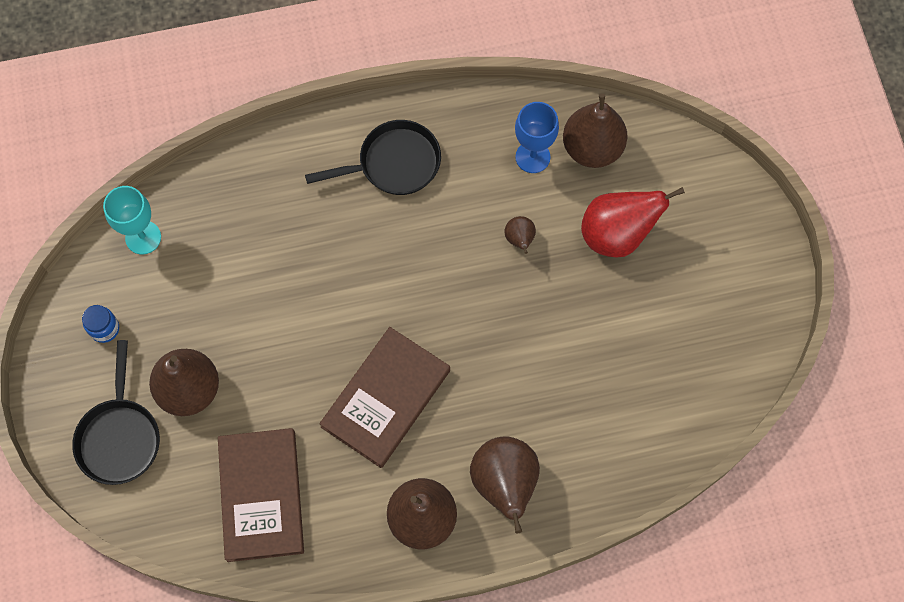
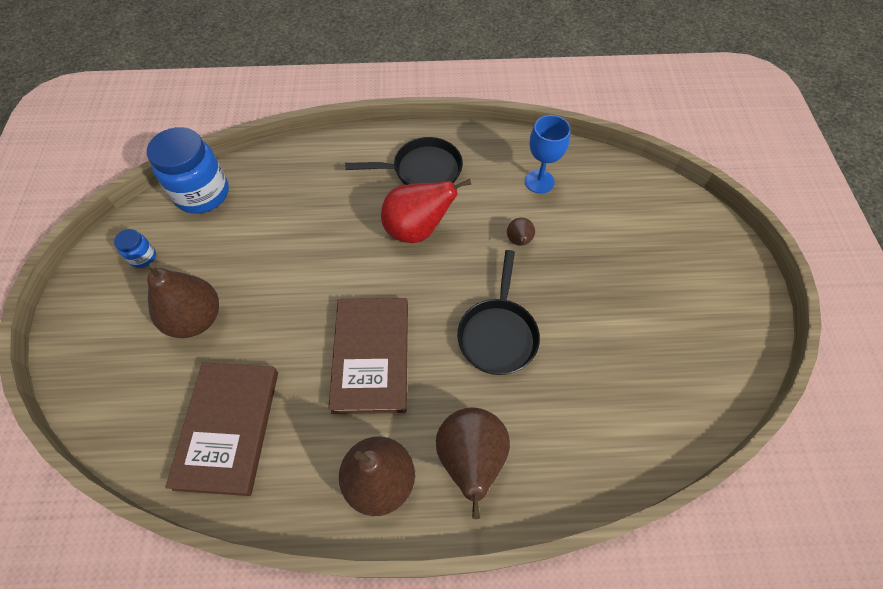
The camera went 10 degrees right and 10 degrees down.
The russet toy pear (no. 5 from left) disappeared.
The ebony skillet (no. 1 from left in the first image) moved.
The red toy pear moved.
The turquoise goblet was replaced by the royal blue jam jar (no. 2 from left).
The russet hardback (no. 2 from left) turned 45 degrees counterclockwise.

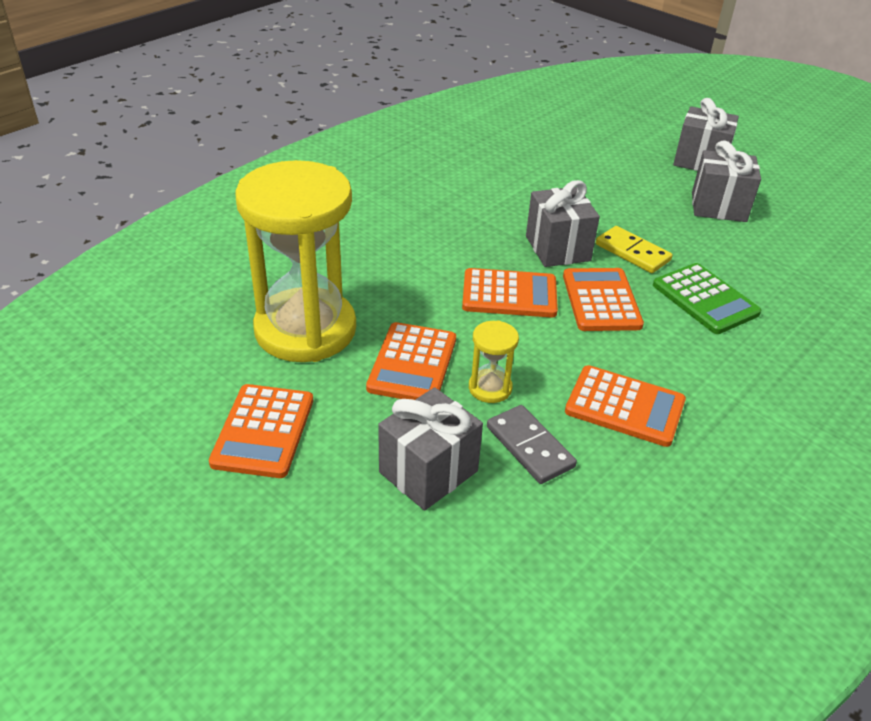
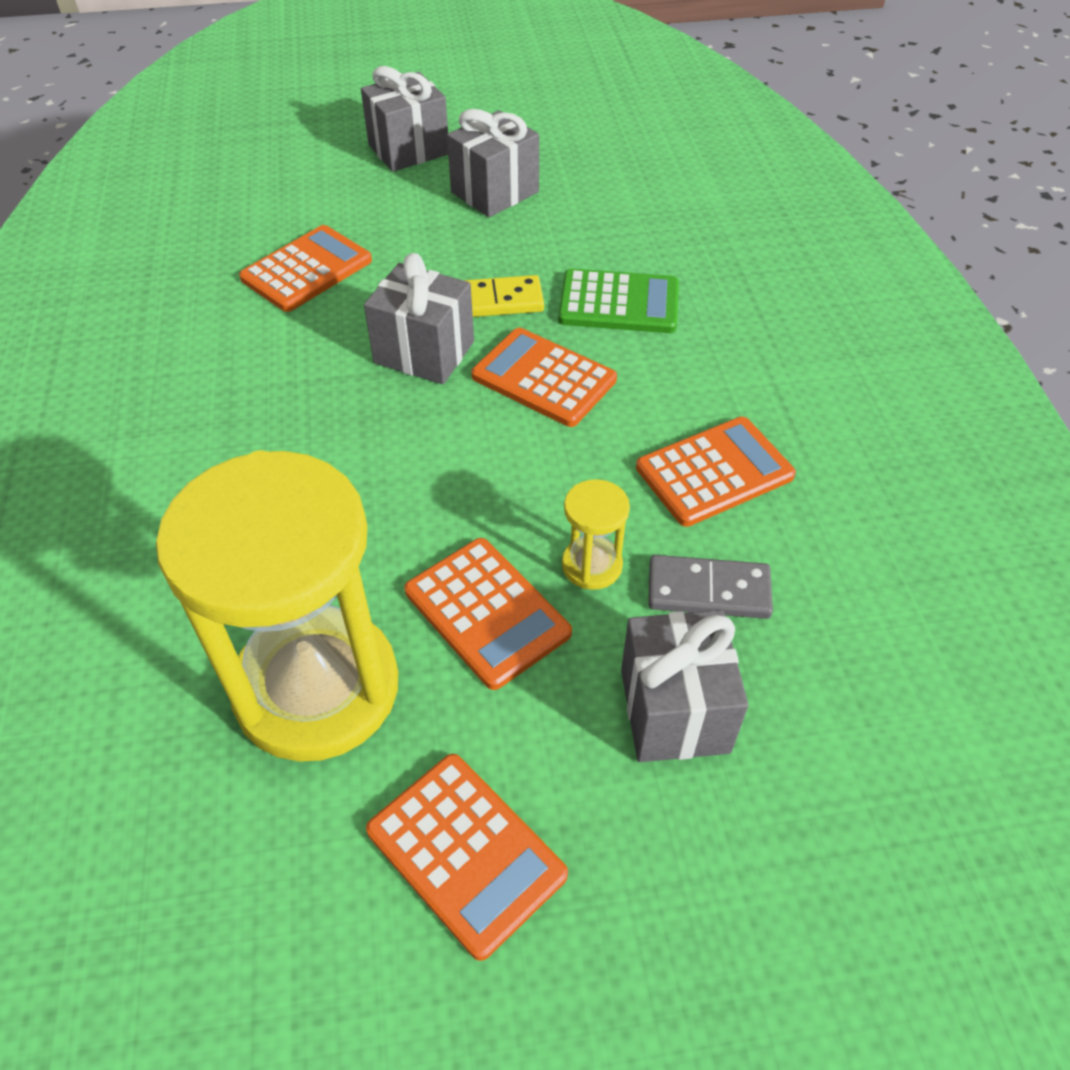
The camera went 50 degrees left and 10 degrees up.
The bright orange calculator (no. 3 from left in the first image) moved.

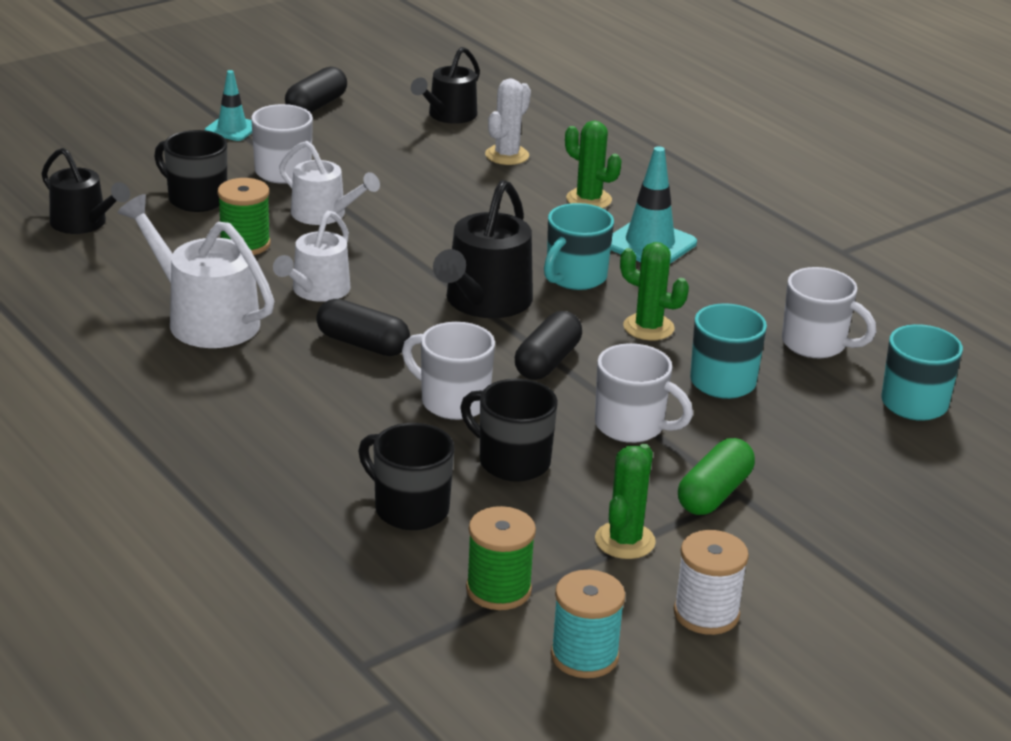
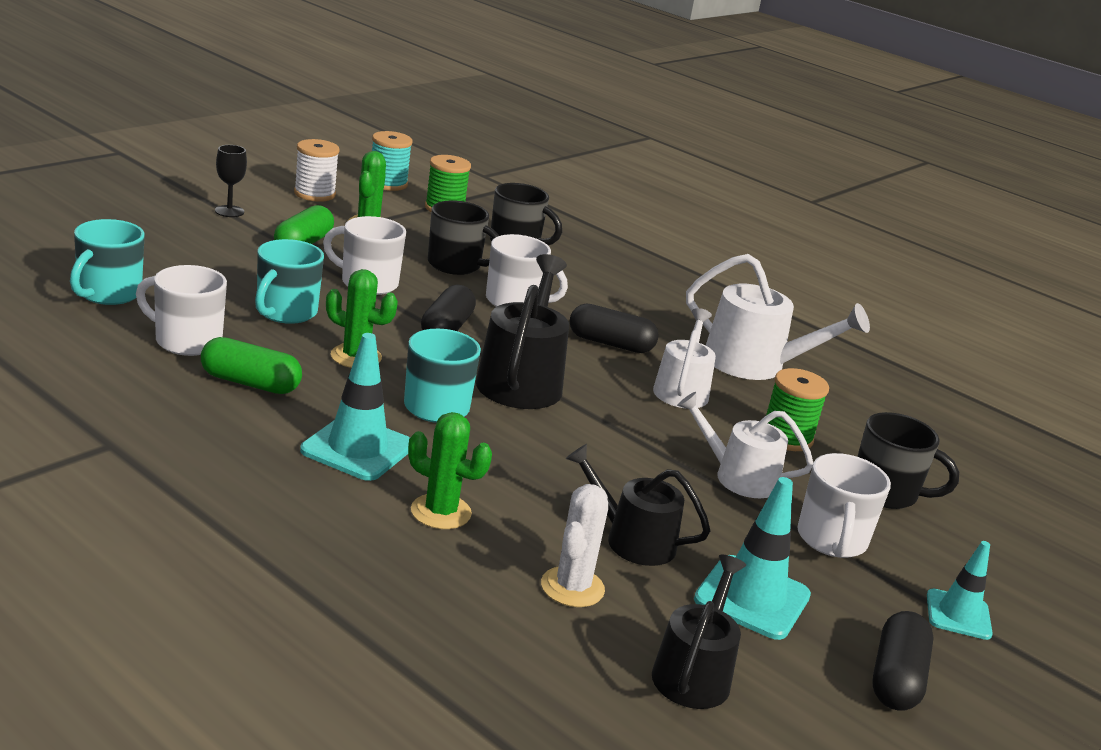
The camera went 165 degrees right and 5 degrees down.
The leaf-green pill shape (no. 1 from left) appeared.
The ebony goblet appeared.
The turquoise traffic cone (no. 2 from left) appeared.
The ebony sprinkling can (no. 1 from left in the first image) moved.

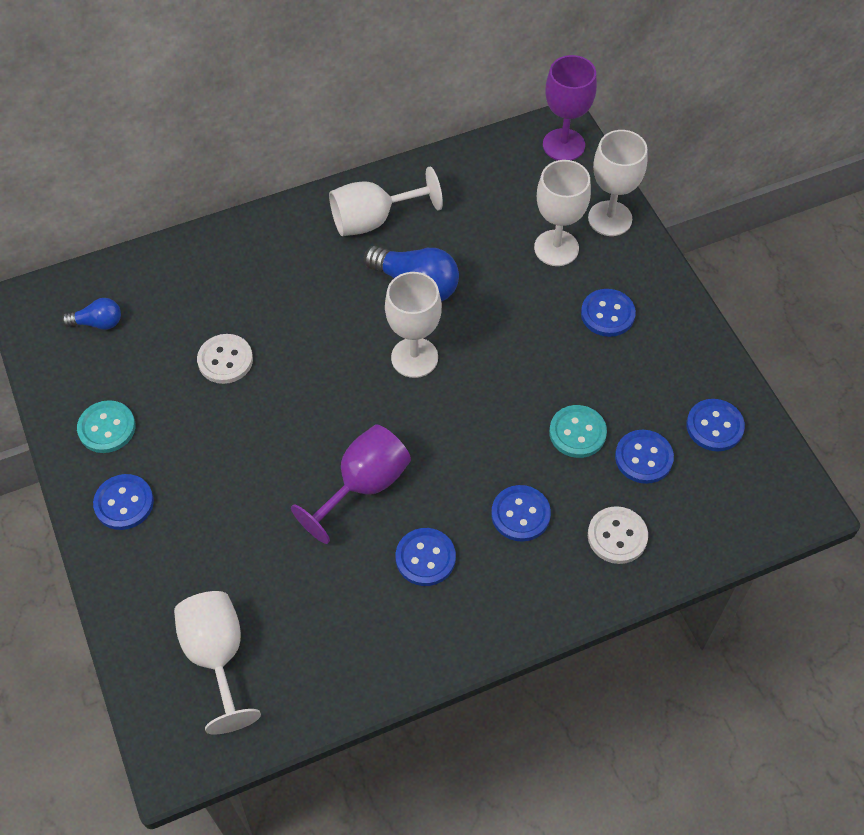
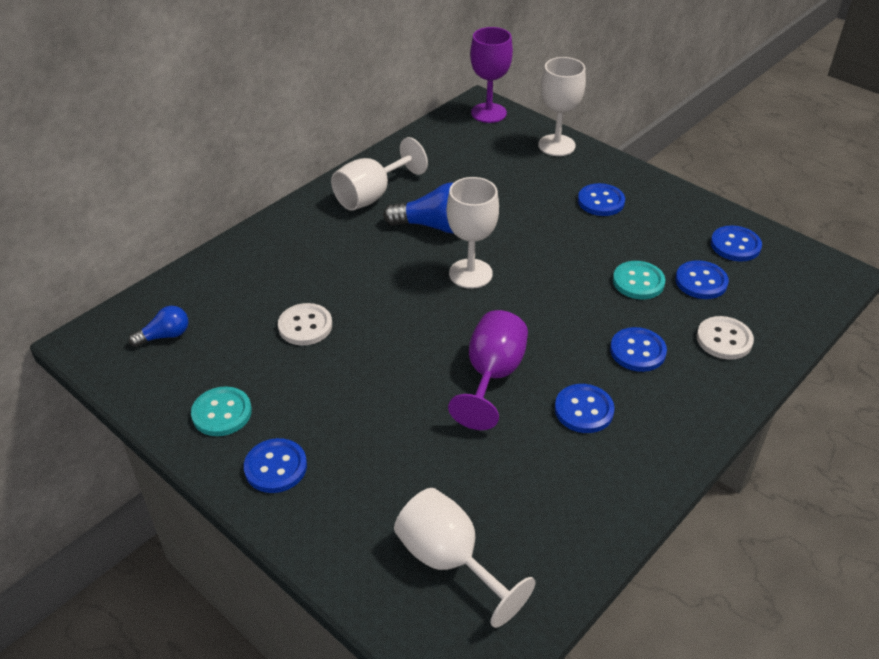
The camera went 25 degrees left and 15 degrees down.
The pure white goblet (no. 4 from left) disappeared.

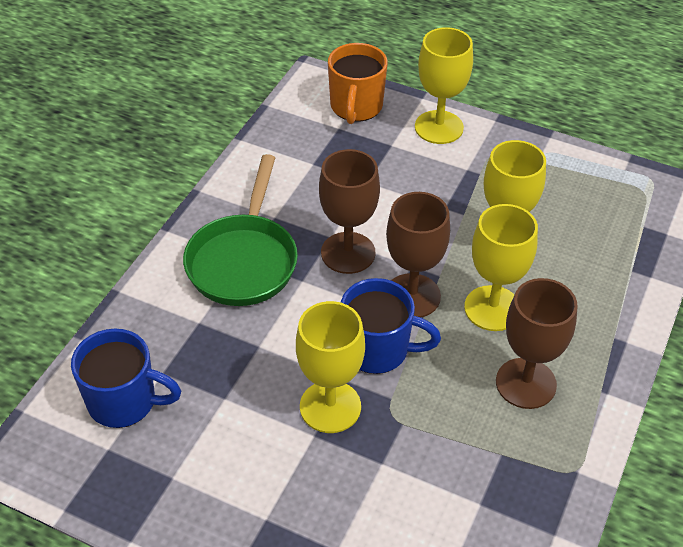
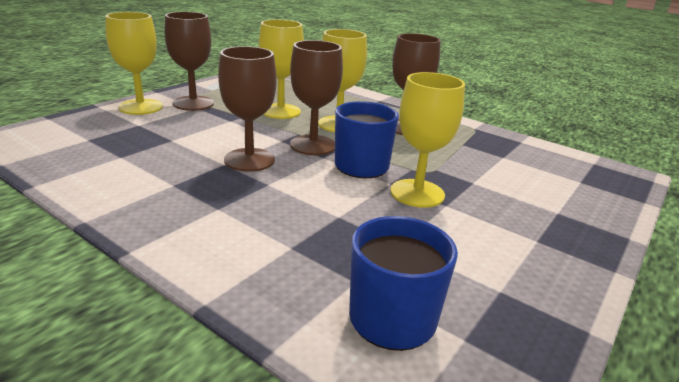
The camera went 80 degrees left and 20 degrees down.
The leaf-green skillet disappeared.
The bright orange tea mug disappeared.
The russet goblet (no. 1 from left) appeared.

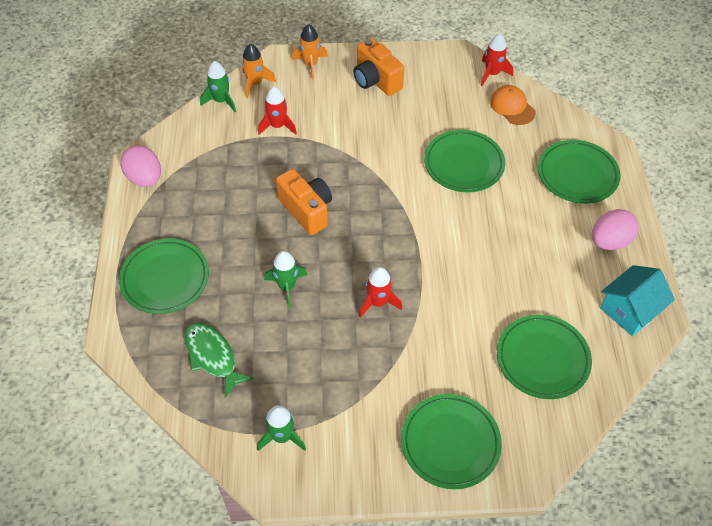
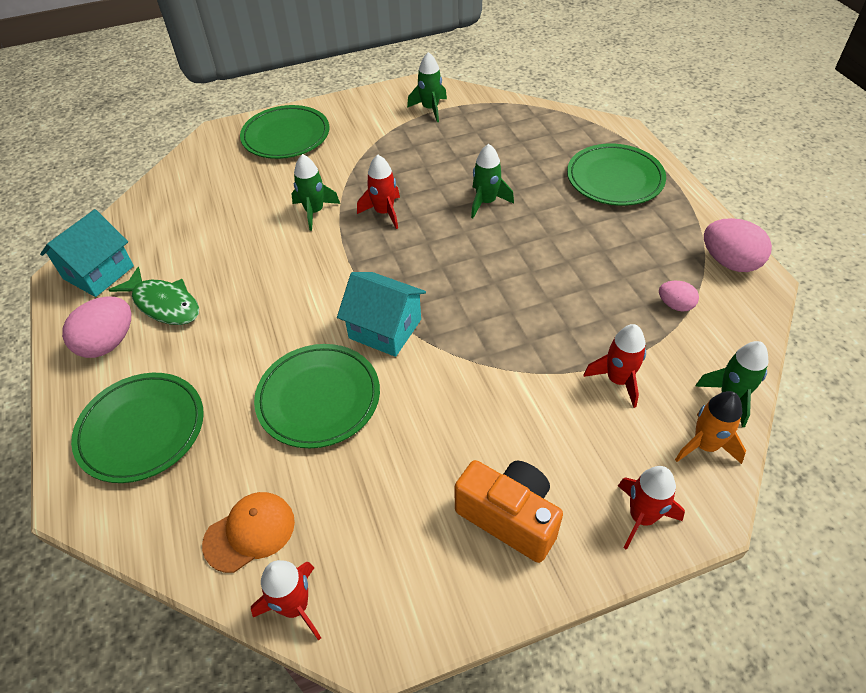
The camera went 165 degrees right and 5 degrees down.
The bright orange camera (no. 1 from left) disappeared.
The leaf-green dinner plate (no. 4 from left) disappeared.
The leaf-green rocket (no. 1 from left) appeared.
The turquoise house (no. 2 from left) appeared.
The pink egg (no. 2 from left) appeared.
The leaf-green fish figure moved.
The bright orange rocket (no. 2 from left) became the red rocket (no. 4 from left).
The bright orange peaked cap turned 75 degrees counterclockwise.

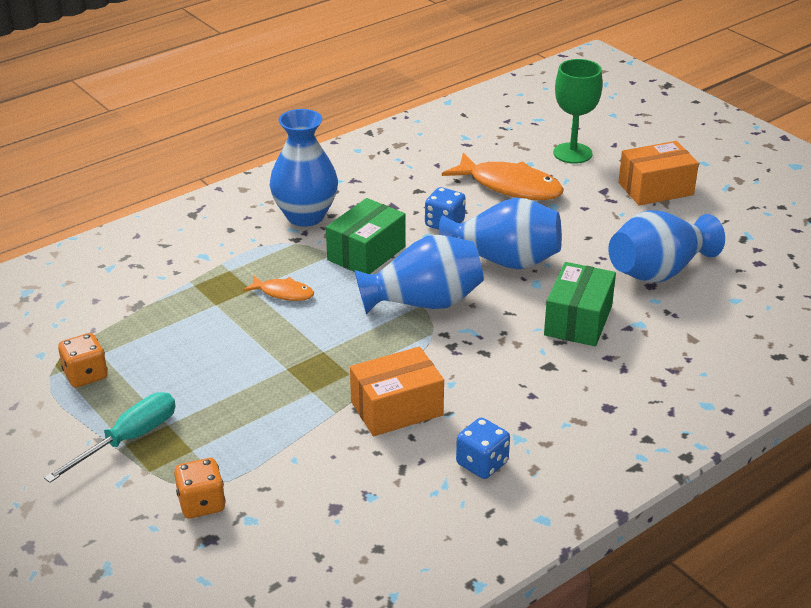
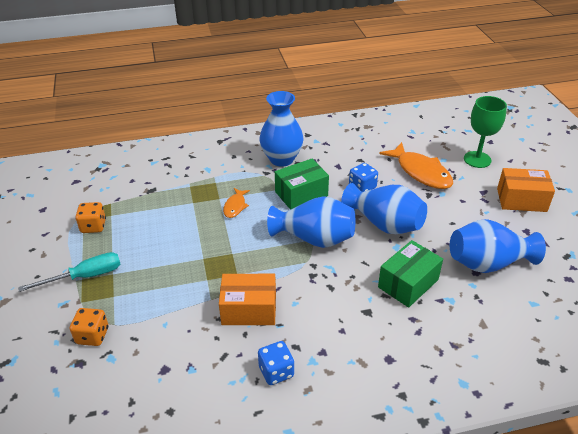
The camera went 25 degrees right and 5 degrees up.
The bright orange fish figure (no. 1 from left) turned 60 degrees clockwise.

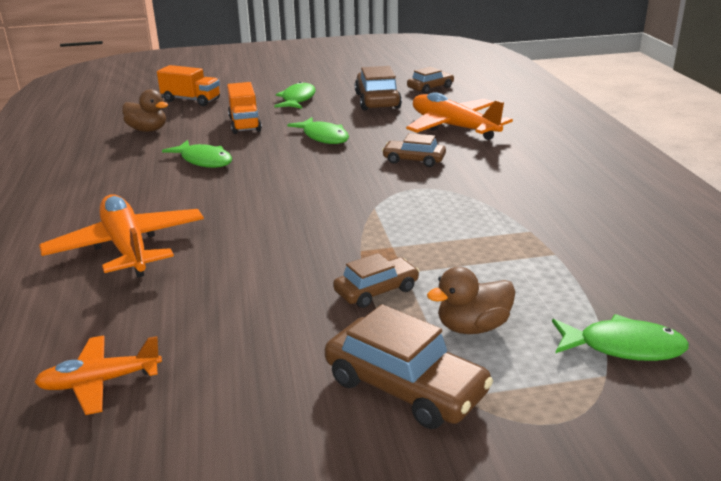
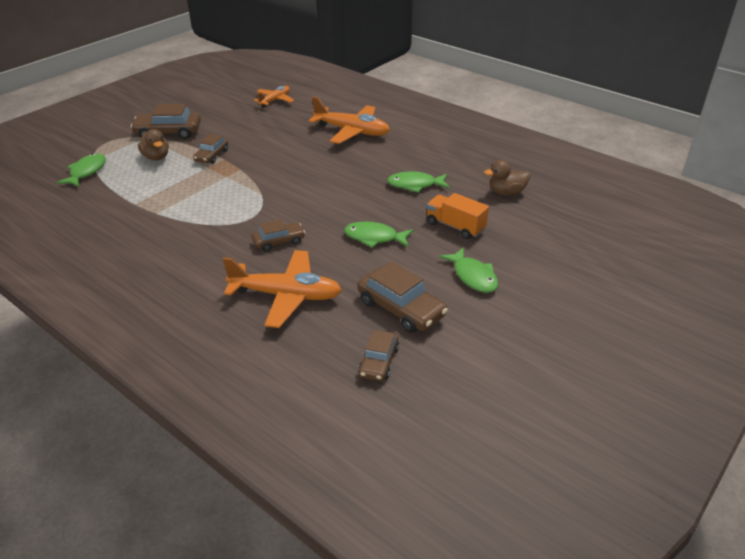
The camera went 140 degrees right and 10 degrees up.
The bright orange truck (no. 1 from left) disappeared.
The russet duck (no. 2 from left in the first image) turned 120 degrees clockwise.
The leaf-green fish figure (no. 4 from left in the first image) turned 135 degrees clockwise.

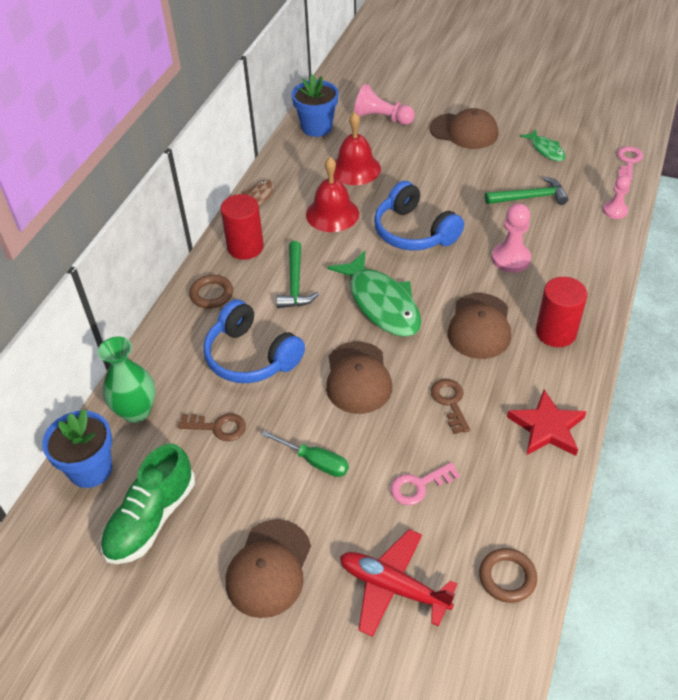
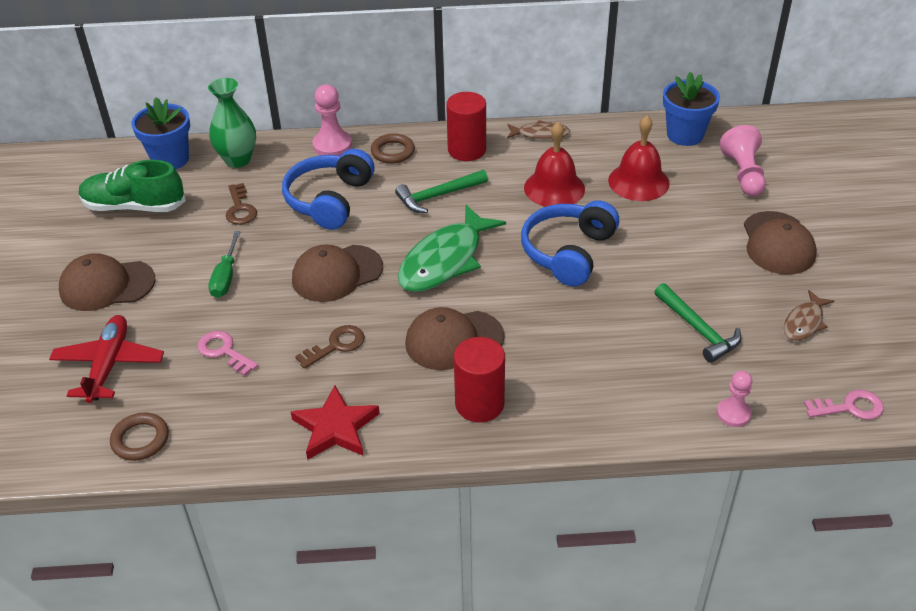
The camera went 65 degrees right and 5 degrees down.
The pink game pawn (no. 2 from left in the first image) moved.
The leaf-green fish figure (no. 2 from left) became the russet fish figure (no. 2 from left).

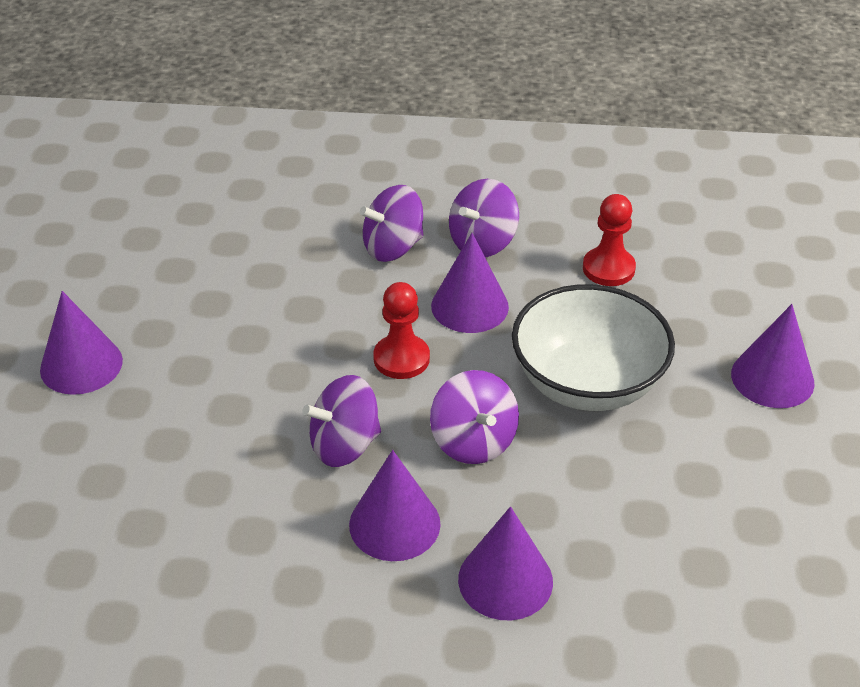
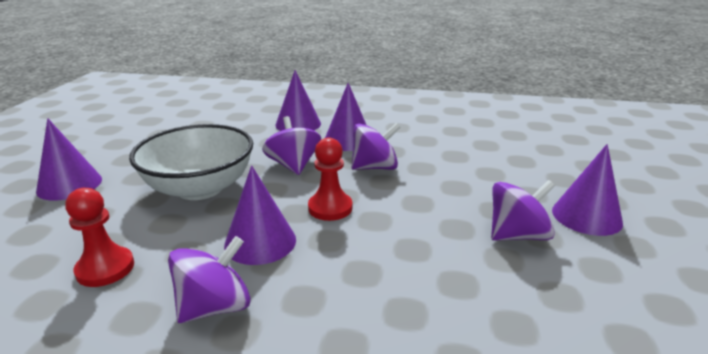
The camera went 175 degrees left and 15 degrees down.
The royal purple whirligig (no. 2 from left in the first image) moved.

